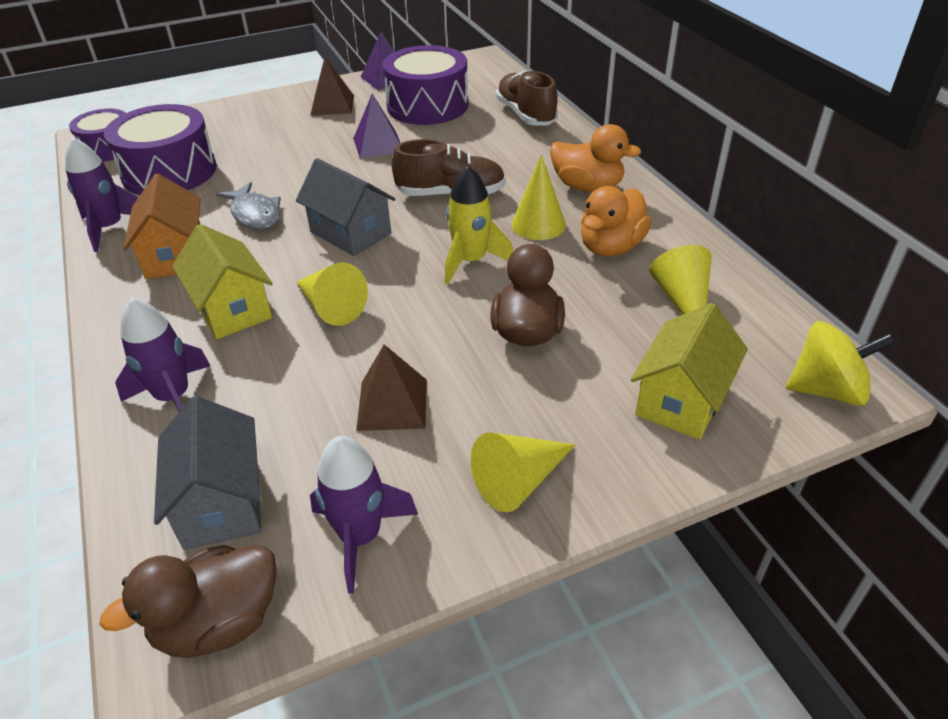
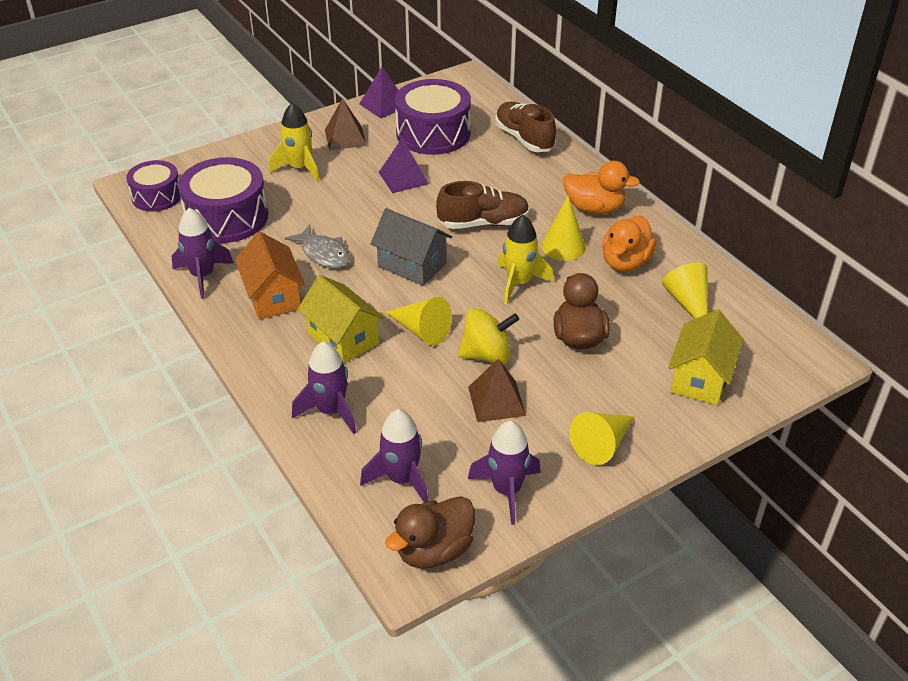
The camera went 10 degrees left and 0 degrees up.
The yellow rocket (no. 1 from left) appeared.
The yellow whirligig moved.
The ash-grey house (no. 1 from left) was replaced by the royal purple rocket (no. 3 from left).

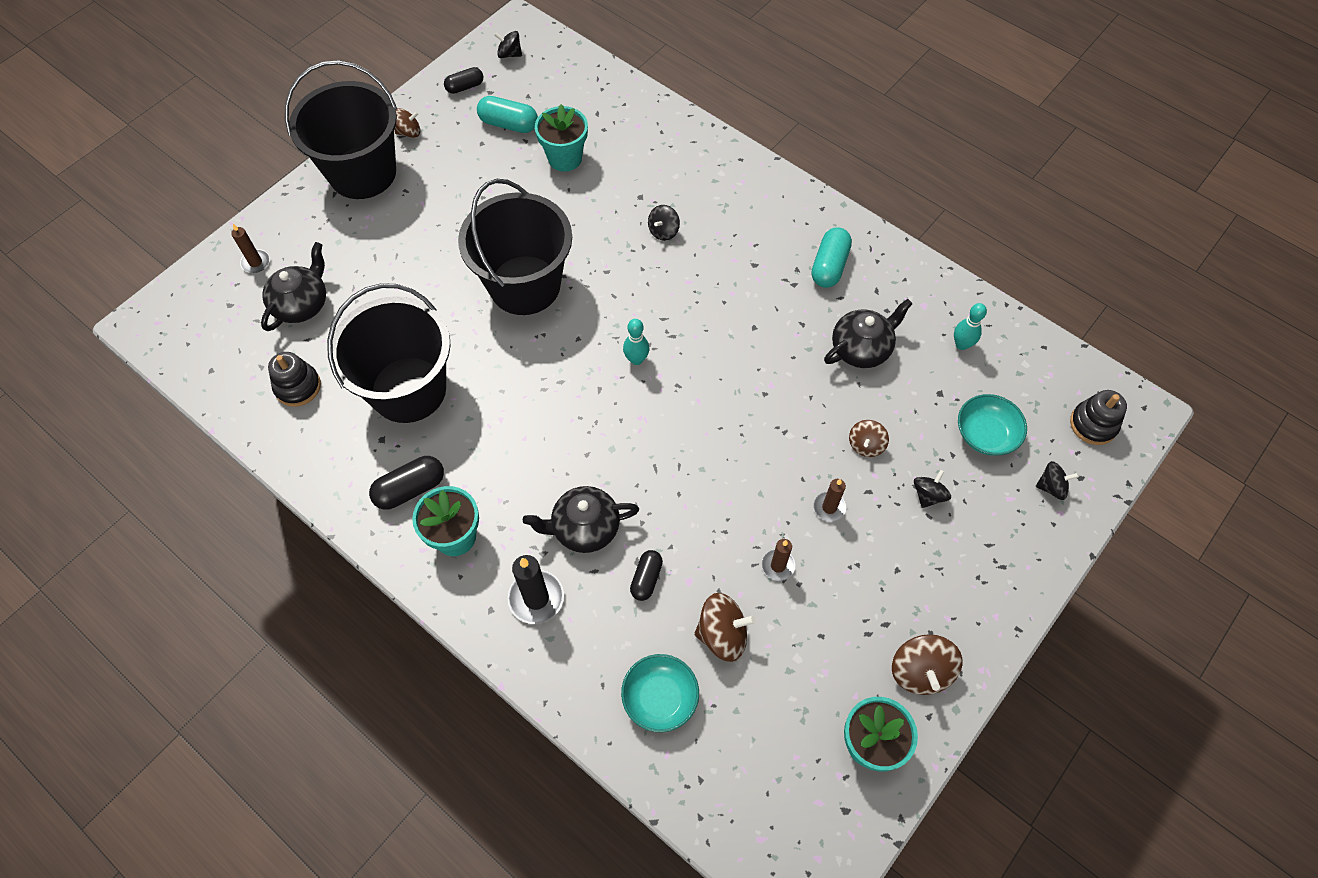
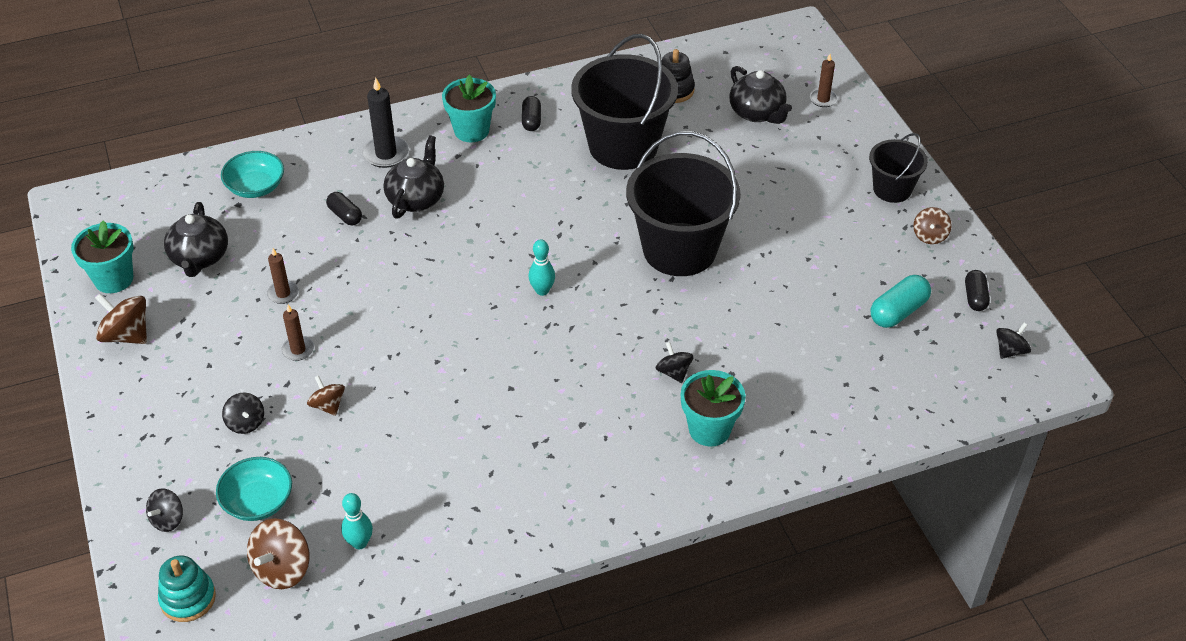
The camera went 120 degrees right and 15 degrees down.
The turquoise pill shape (no. 2 from left) disappeared.
The turquoise plant pot (no. 2 from left in the first image) moved.
The russet whirligig (no. 2 from left) moved.
The ebony china teapot (no. 3 from left in the first image) moved.
The ebony stacking toy (no. 2 from left) became the turquoise stacking toy.
The ebony pail (no. 1 from left in the first image) changed to 0.54 times the size.
The ebony pill shape (no. 1 from left in the first image) changed to 0.66 times the size.

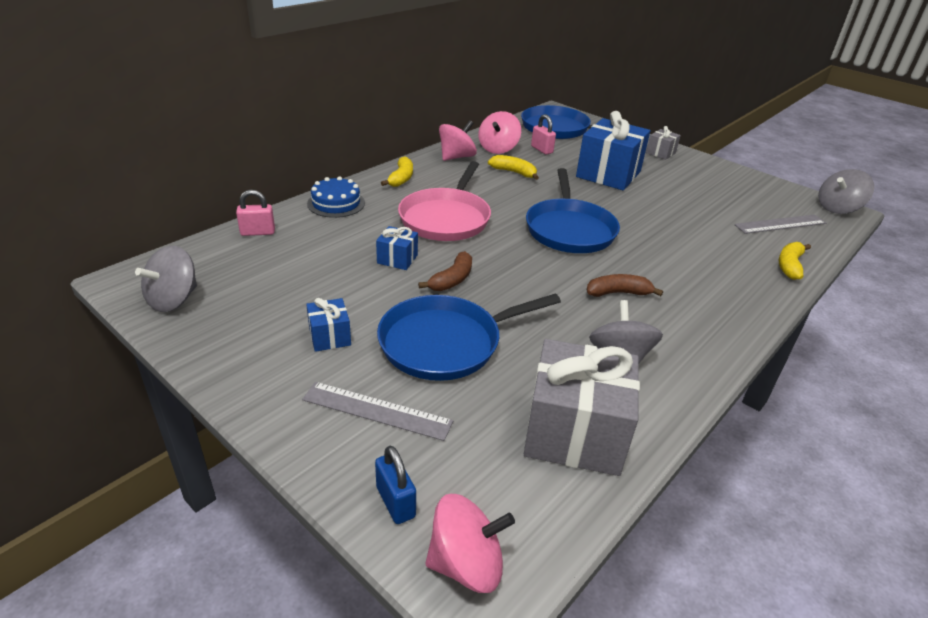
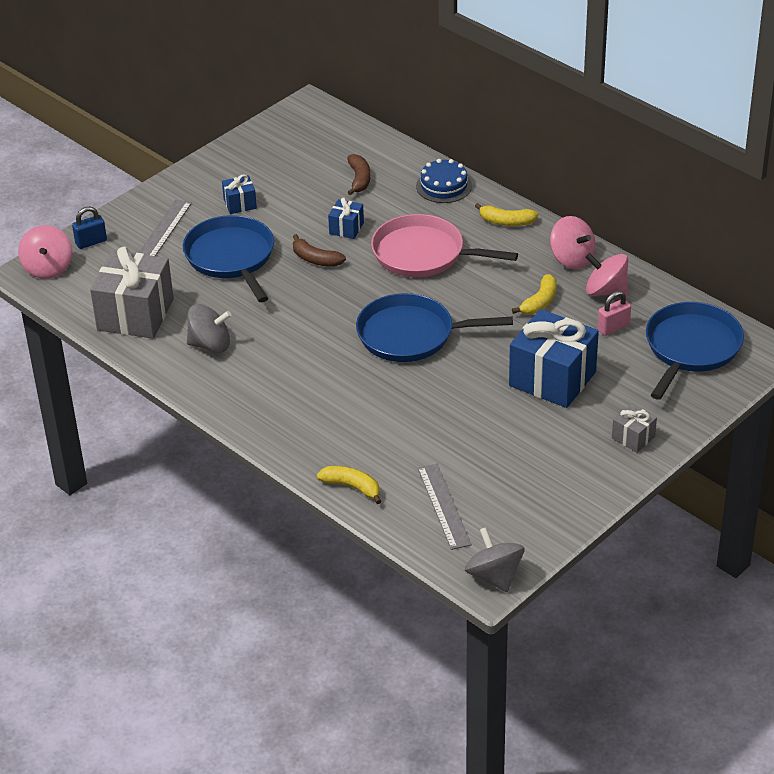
The camera went 95 degrees right and 5 degrees up.
The ash-grey whirligig (no. 1 from left) disappeared.
The pink small lock (no. 1 from left) disappeared.
The russet banana (no. 2 from left) moved.

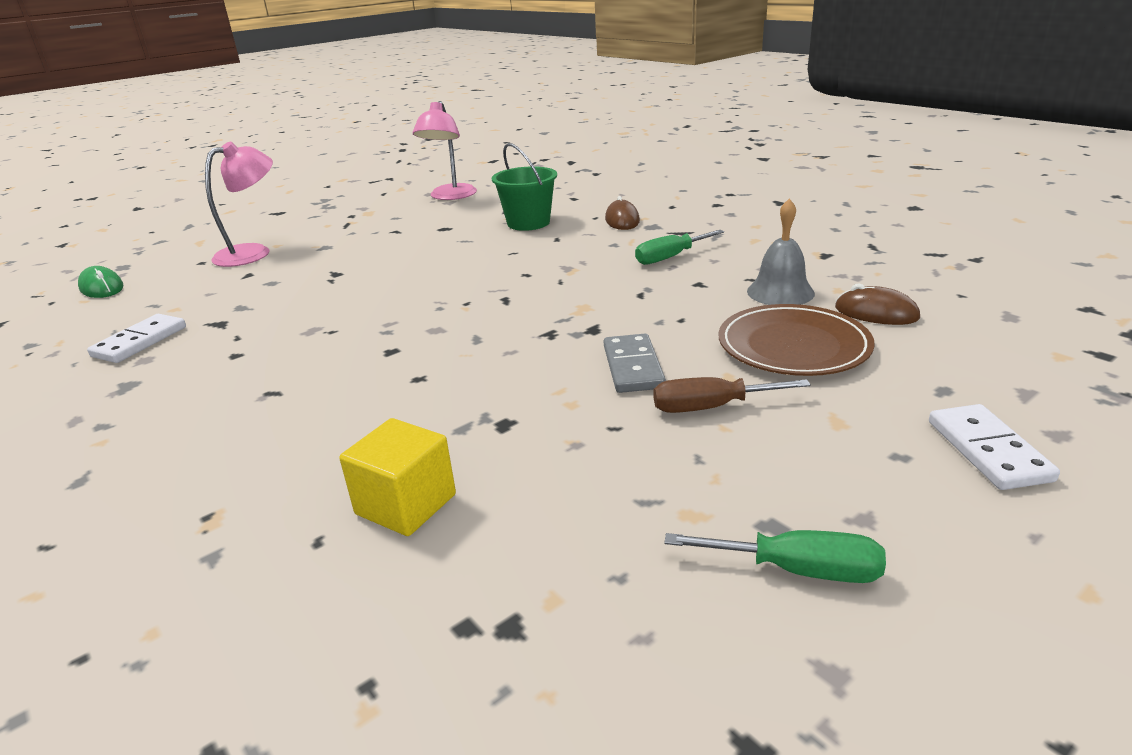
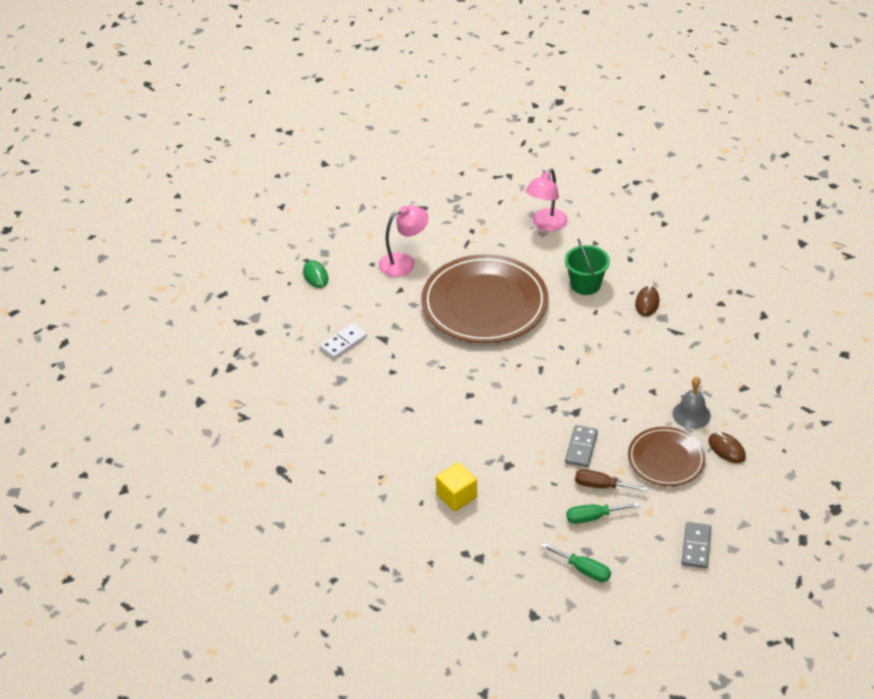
The camera went 20 degrees right and 15 degrees up.
The russet dinner plate (no. 1 from left) appeared.
The leaf-green flat screwdriver (no. 1 from left in the first image) moved.
The pure white domino piece (no. 2 from left) became the ash-grey domino piece (no. 2 from left).

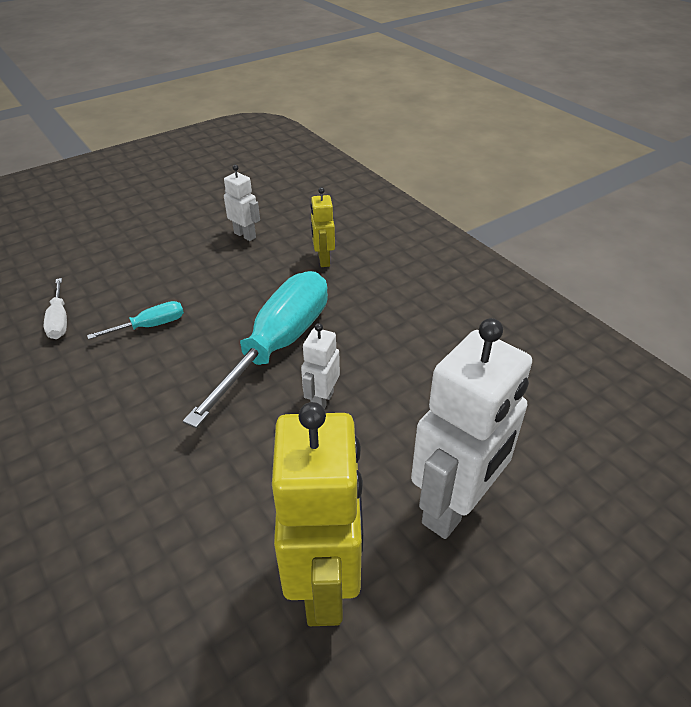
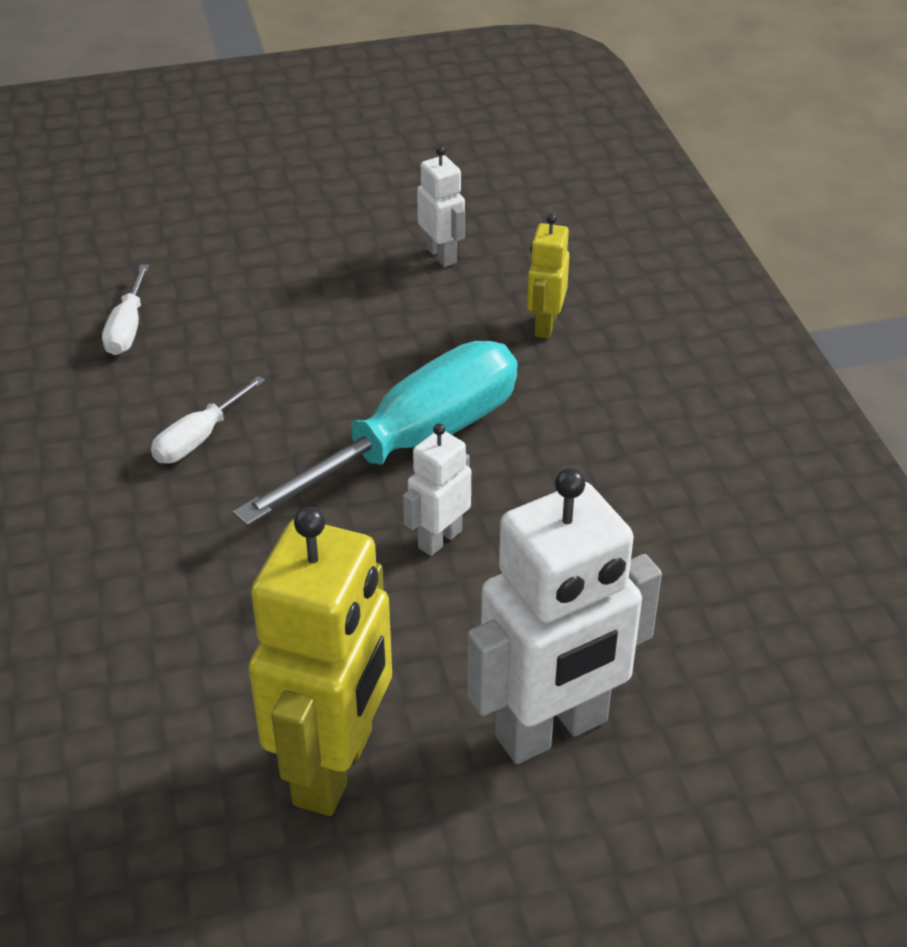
The camera went 20 degrees right and 0 degrees up.
The turquoise flat screwdriver (no. 1 from left) disappeared.
The pure white flat screwdriver (no. 2 from left) appeared.

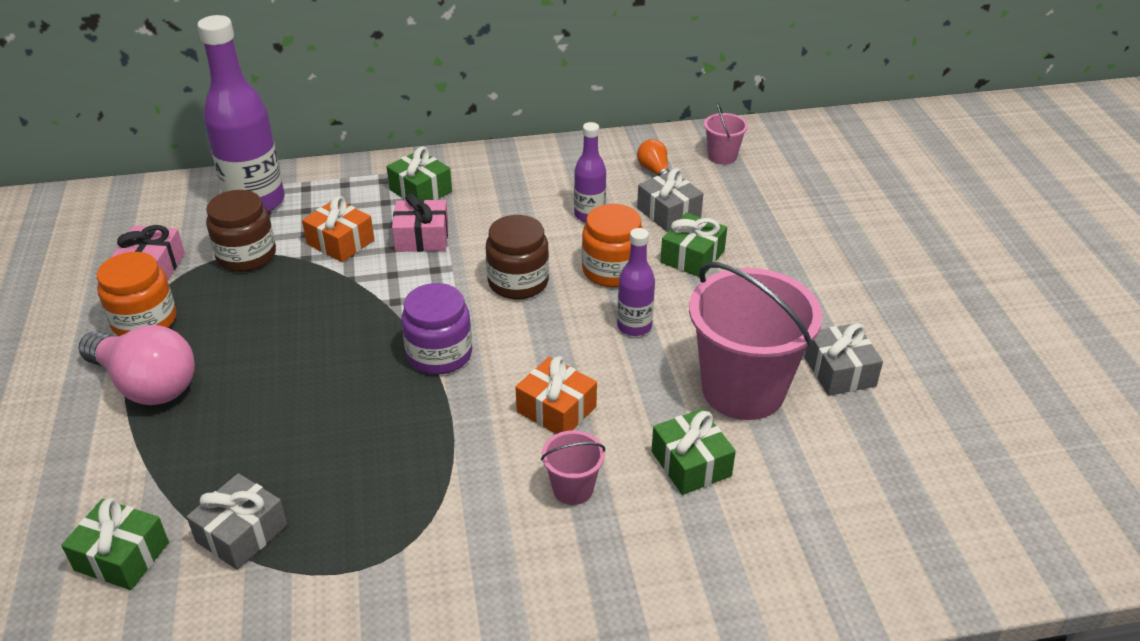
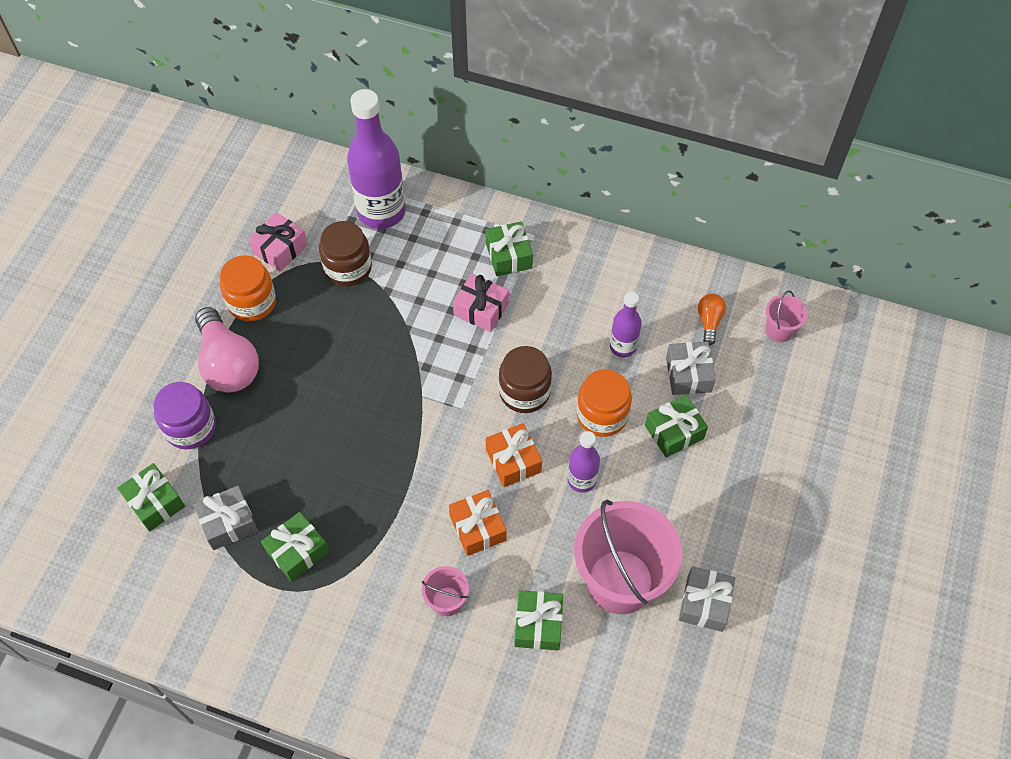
The camera went 30 degrees right and 20 degrees up.
The leaf-green gift (no. 2 from left) appeared.
The bright orange gift (no. 1 from left in the first image) moved.
The royal purple jam jar moved.

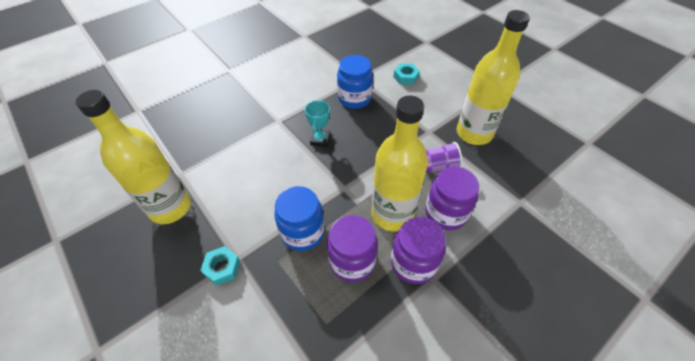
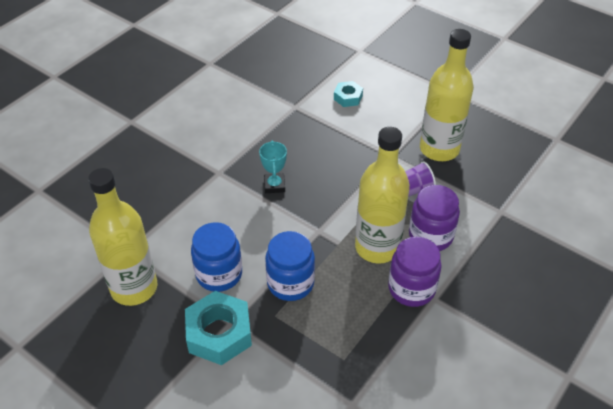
The camera went 15 degrees left and 5 degrees down.
The royal purple jam jar (no. 1 from left) disappeared.
The royal blue jam jar (no. 2 from left in the first image) moved.
The turquoise nut (no. 1 from left) changed to 1.82 times the size.

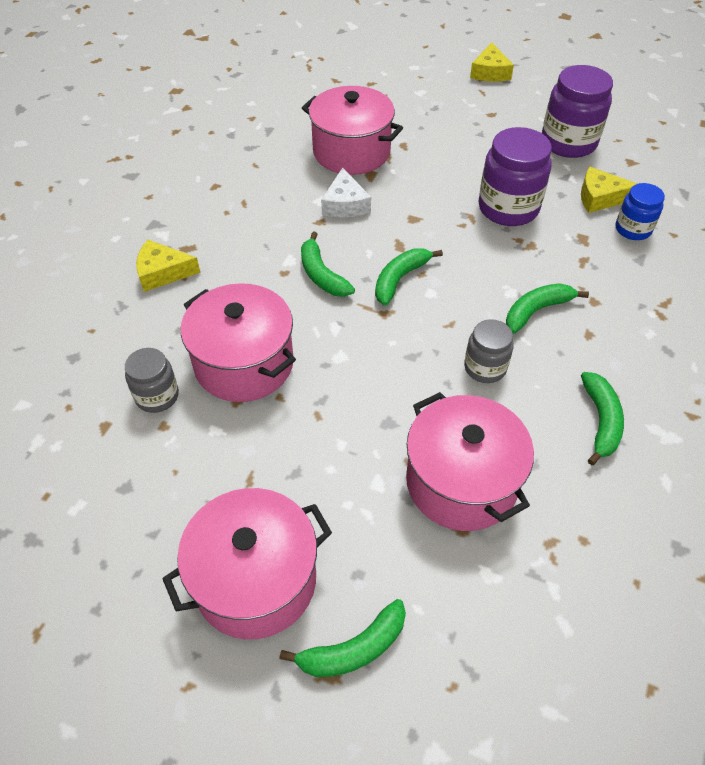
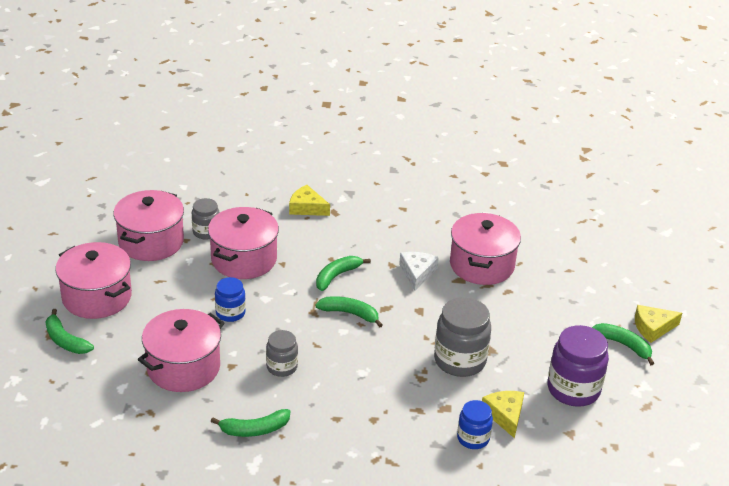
The camera went 70 degrees right and 15 degrees down.
The pink pot (no. 2 from left) appeared.
The royal blue jam jar (no. 1 from left) appeared.
The leaf-green banana (no. 4 from left in the first image) moved.
The royal purple jam jar (no. 1 from left) became the ash-grey jam jar (no. 3 from left).
The yellow cheese (no. 1 from left) turned 45 degrees counterclockwise.
The pure white cheese turned 120 degrees clockwise.

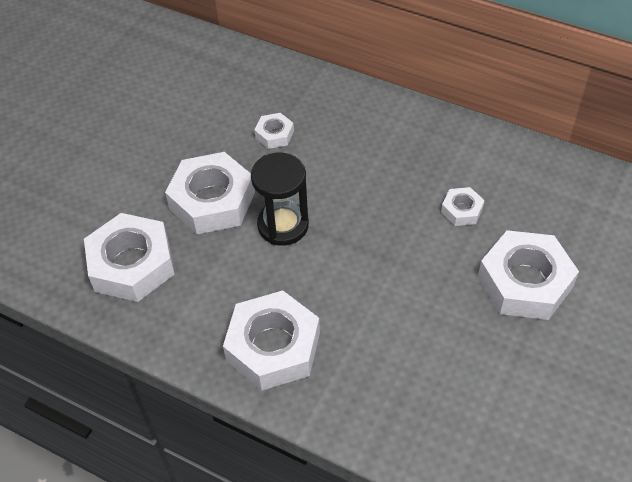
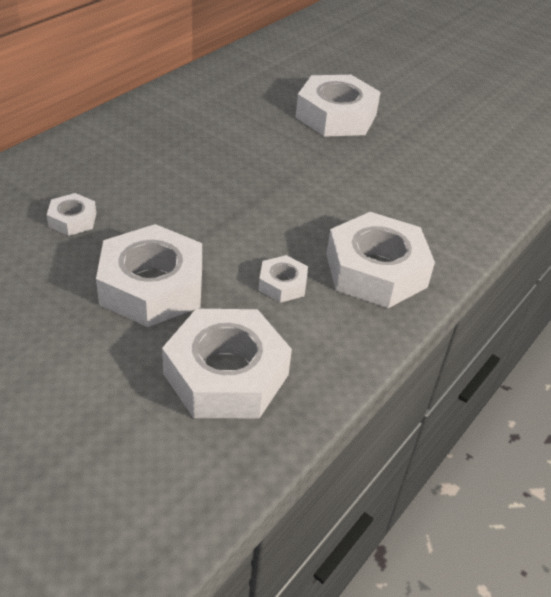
The camera went 85 degrees left and 10 degrees down.
The ebony hourglass disappeared.
The pure white nut (no. 5 from left in the first image) moved.

